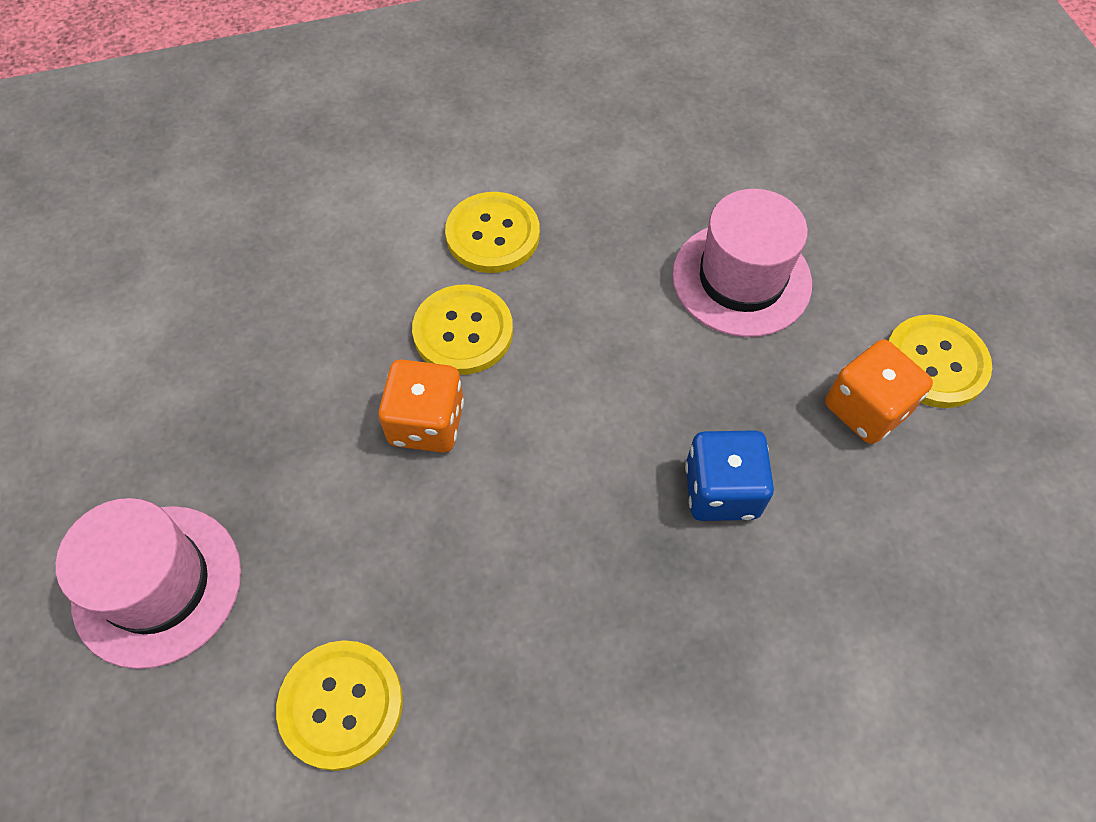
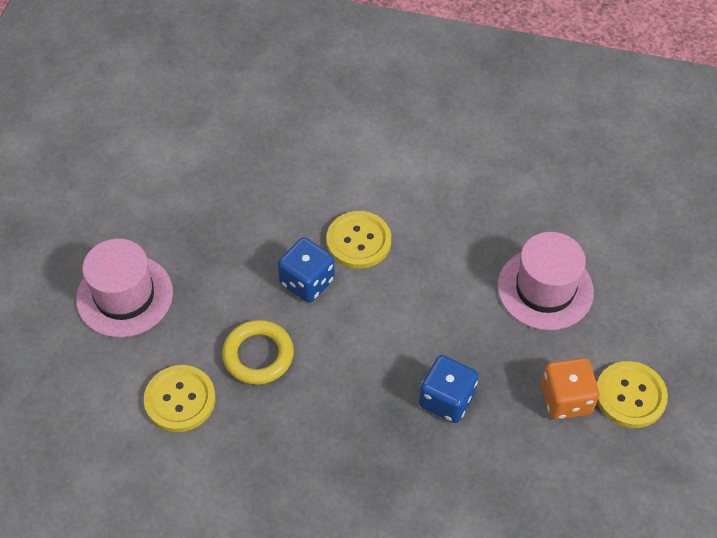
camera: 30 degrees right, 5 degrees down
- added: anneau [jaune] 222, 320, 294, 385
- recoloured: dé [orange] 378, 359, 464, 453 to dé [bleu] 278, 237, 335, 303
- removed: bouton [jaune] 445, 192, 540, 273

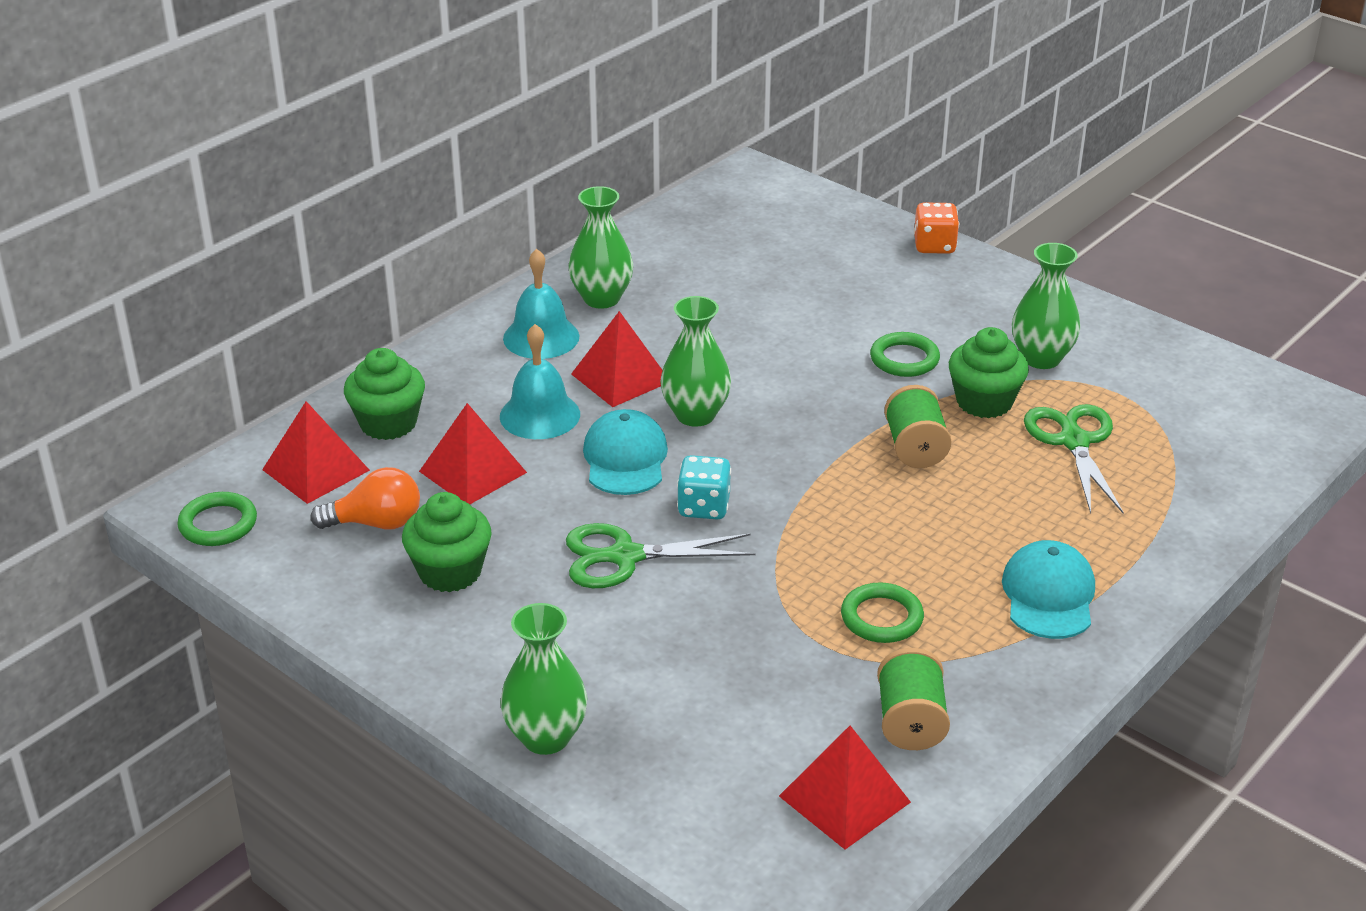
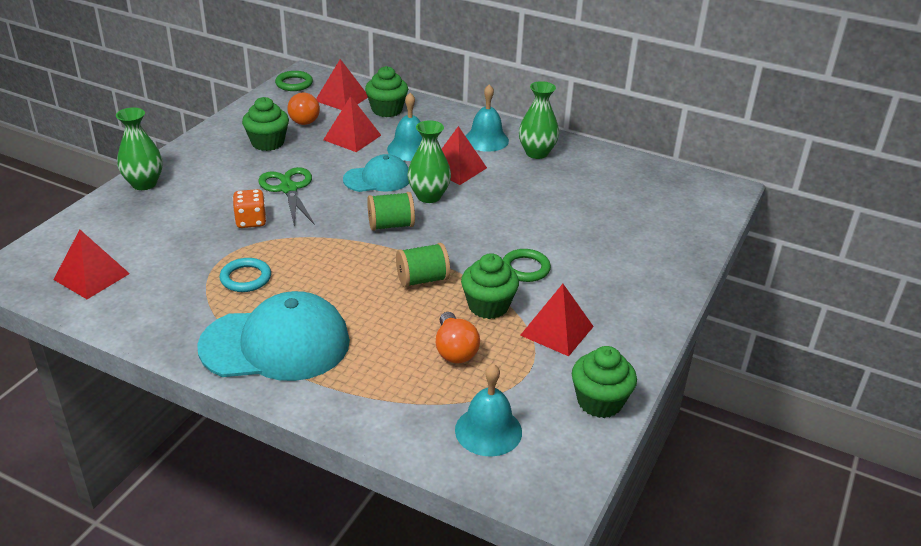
camera: 75 degrees right, 0 degrees up
- resized: casquette [turquoise] 1002, 540, 1095, 639 = 197, 291, 350, 381 x1.72
- recoloured: anneau [vert] 841, 582, 924, 643 to anneau [turquoise] 219, 258, 271, 292
- moved: dé [orange] 914, 202, 959, 254 to 233, 189, 267, 228
- moved: bobine [vert] 877, 648, 950, 750 to 367, 192, 415, 231
- replaced: ciseaux [vert] 1024, 404, 1124, 514 to ampoule [orange] 436, 312, 480, 363
- added: cloche [turquoise] 455, 364, 522, 457
- replaced: vase [vert] 1012, 243, 1080, 369 to pyramide [rouge] 520, 284, 594, 356
- added: muffin [vert] 572, 346, 637, 418
- removed: dé [turquoise] 677, 455, 731, 520

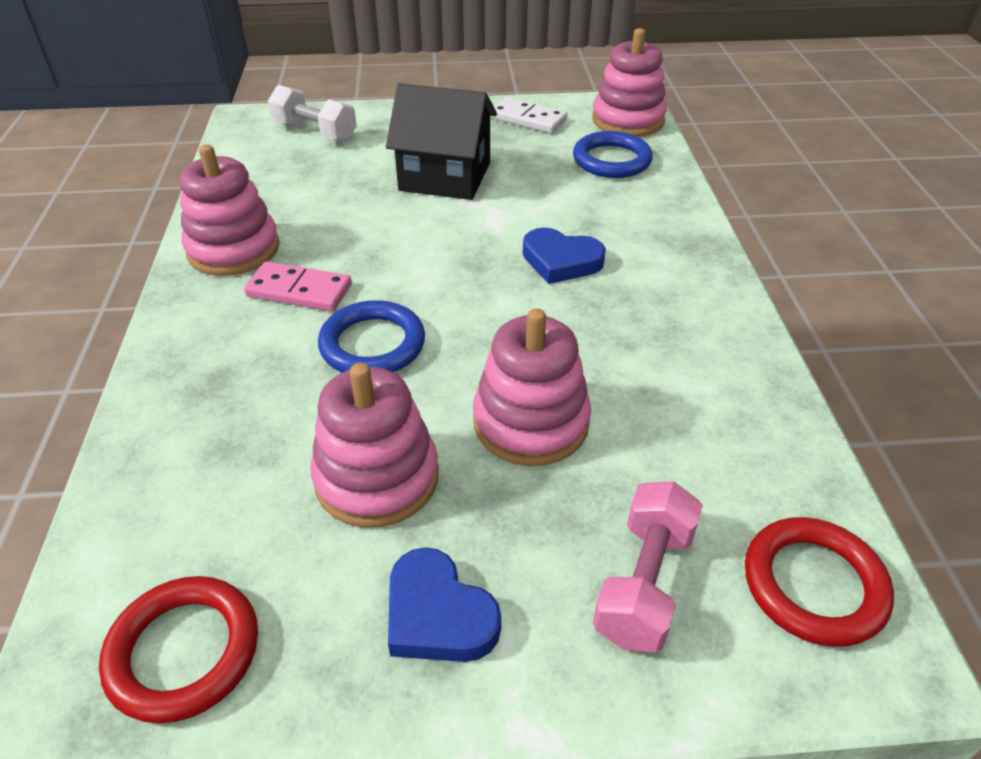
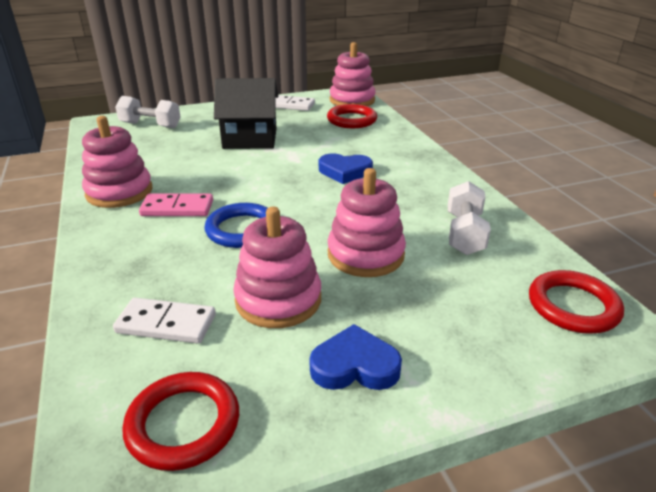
camera: 15 degrees left, 10 degrees down
- added: domino [blanc] 113, 298, 216, 343
- turned: cœur [bleu] 388, 547, 501, 662 = 309, 324, 402, 390 150 degrees clockwise
- recoloured: anneau [bleu] 573, 131, 653, 178 to anneau [rouge] 327, 104, 377, 128
- added: haltère [blanc] 448, 181, 491, 255
- removed: haltère [rose] 593, 481, 703, 652

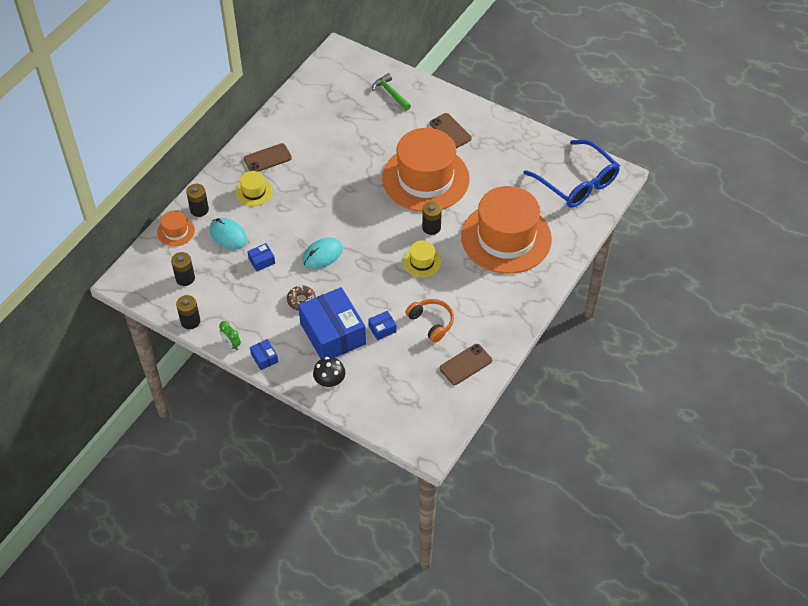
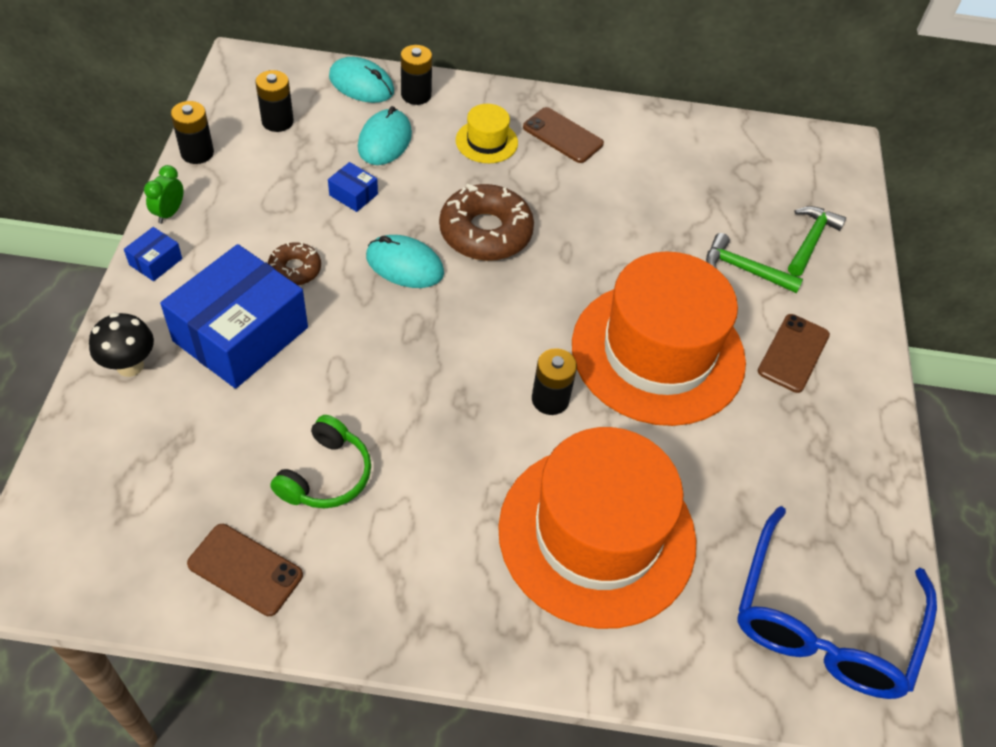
camera: 60 degrees right, 0 degrees up
- recoloured: casque audio [orange] 405, 299, 454, 342 to casque audio [vert] 270, 415, 371, 508
- replaced: chapeau [orange] 157, 210, 195, 246 to souris [turquoise] 329, 57, 394, 103
- added: beignet [marron] 439, 184, 534, 261
- added: marteau [vert] 706, 233, 803, 293
- removed: boîte [bleu] 368, 311, 397, 340
- removed: chapeau [jaune] 403, 241, 441, 277

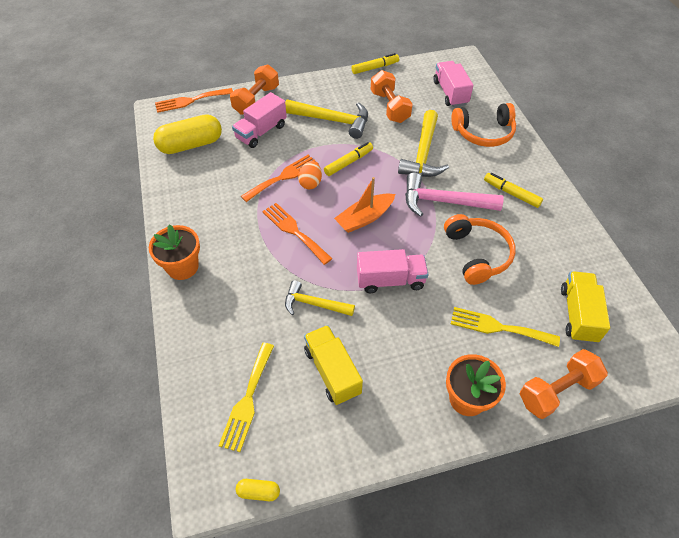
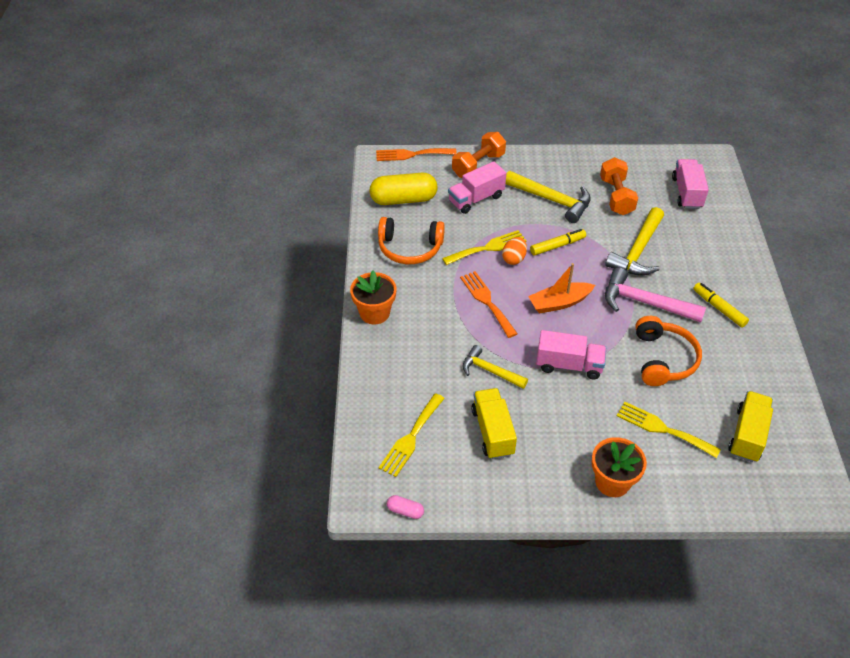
camera: 15 degrees right, 5 degrees down
- moved: casque audio [orange] 451, 103, 516, 147 to 378, 217, 445, 264
- recoloured: gélule [jaune] 236, 479, 280, 501 to gélule [rose] 387, 495, 424, 519
- recoloured: fourchette [orange] 241, 155, 318, 202 to fourchette [jaune] 442, 230, 527, 265
- removed: feutre [jaune] 351, 53, 399, 74
- removed: haltère [orange] 520, 349, 608, 419

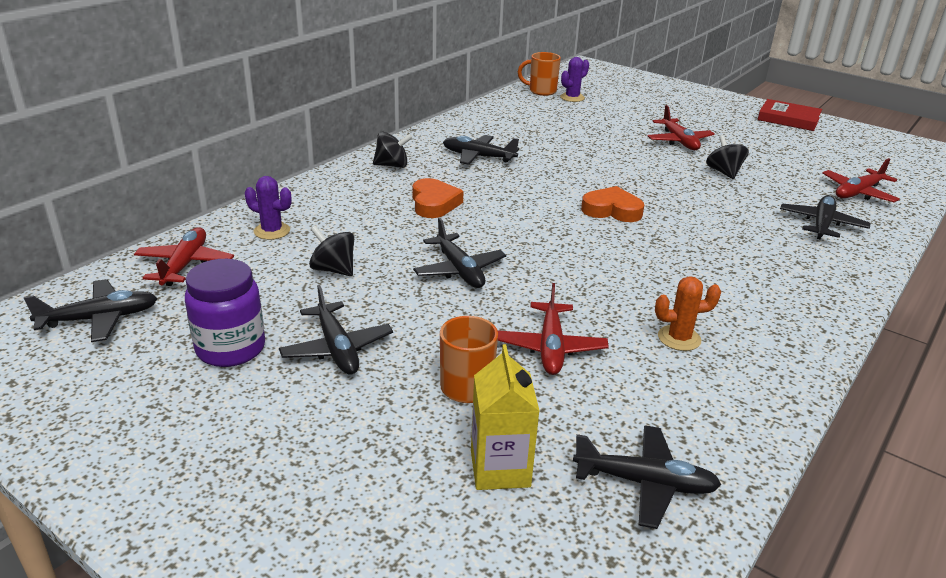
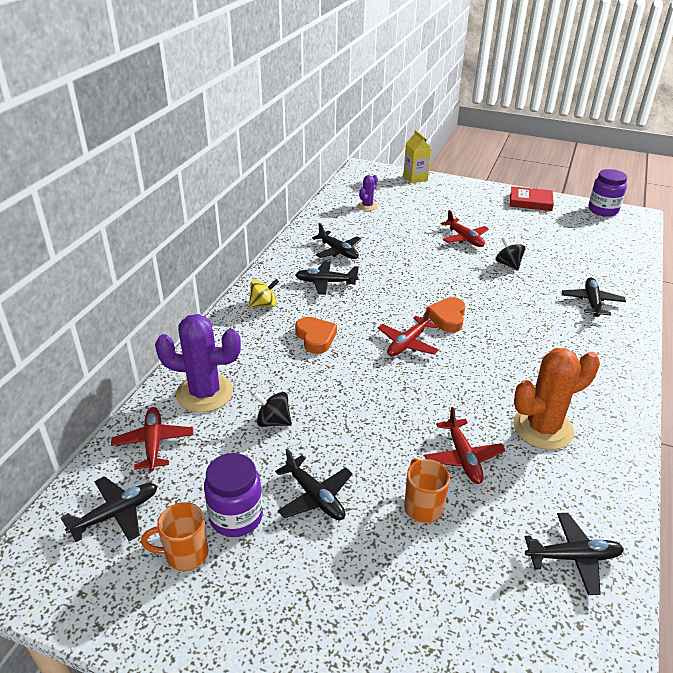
camera: 15 degrees left, 5 degrees up
- moved: tasse [orange] 518, 52, 561, 96 to 141, 502, 209, 571
- resized: cactus [violet] 245, 176, 292, 240 = 155, 314, 241, 412 x1.95
- recoloured: toupie [noir] 373, 132, 413, 168 to toupie [jaune] 249, 279, 279, 307
- moved: avion [noir] 413, 218, 506, 288 to 312, 223, 362, 259
- moved: avion [rouge] 823, 158, 900, 202 to 378, 308, 439, 356
- moved: brique de lait [jaune] 471, 344, 539, 490 to 403, 130, 431, 183
- turned: cœur [orange] 581, 186, 644, 222 = 426, 297, 465, 333 75 degrees counterclockwise
- resized: cactus [orange] 655, 276, 721, 351 = 513, 348, 600, 450 x1.95
- added: bocal [violet] 588, 169, 627, 217

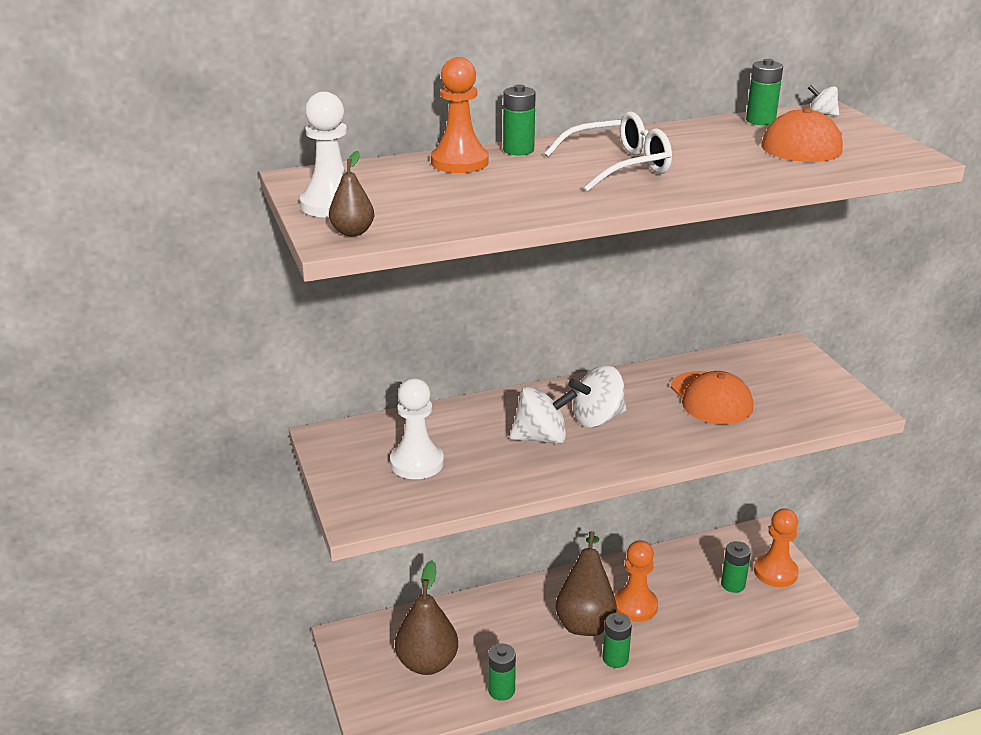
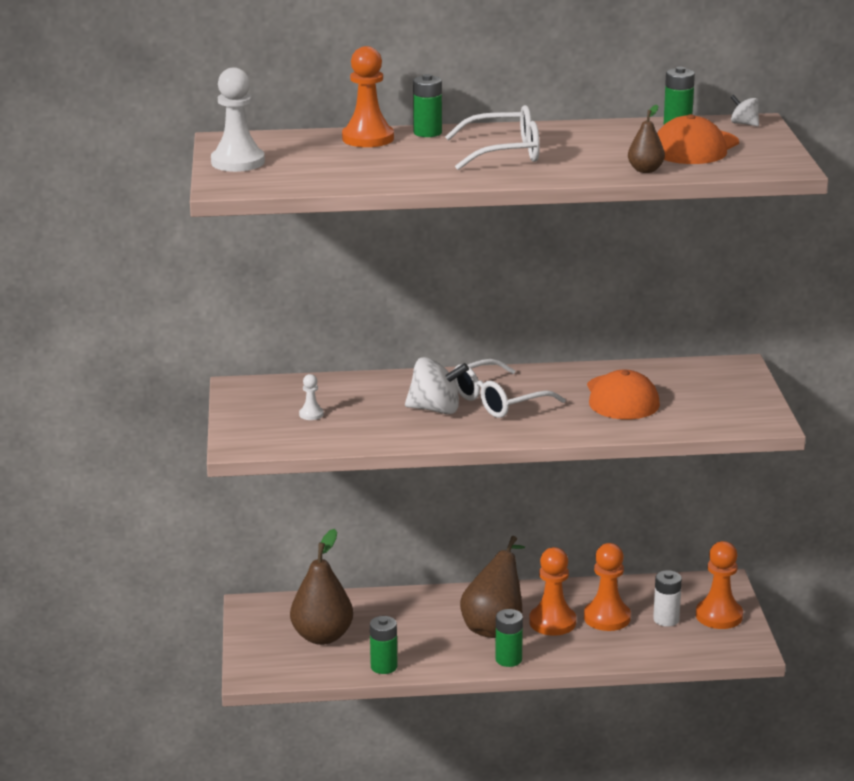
camera: 15 degrees right, 5 degrees down
- resized: pion [blanc] 390, 378, 444, 479 = 299, 374, 324, 420 x0.48
- replaced: toupie [blanc] 568, 365, 627, 427 to lunettes [blanc] 454, 359, 566, 418
- added: pion [orange] 584, 543, 631, 631
- moved: poire [marron] 329, 151, 374, 236 to 628, 105, 665, 173
- recoloured: pile [vert] 721, 541, 751, 593 to pile [blanc] 653, 570, 682, 627

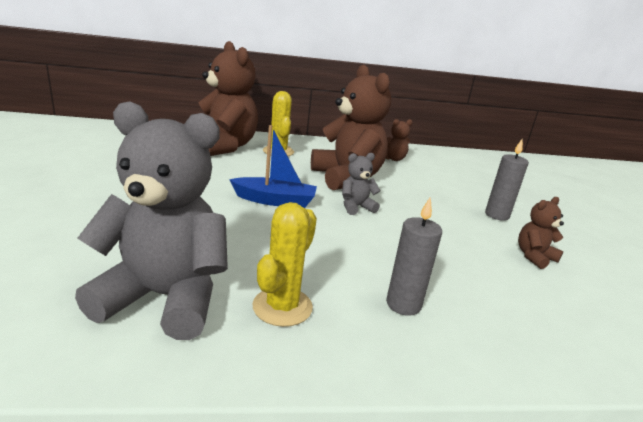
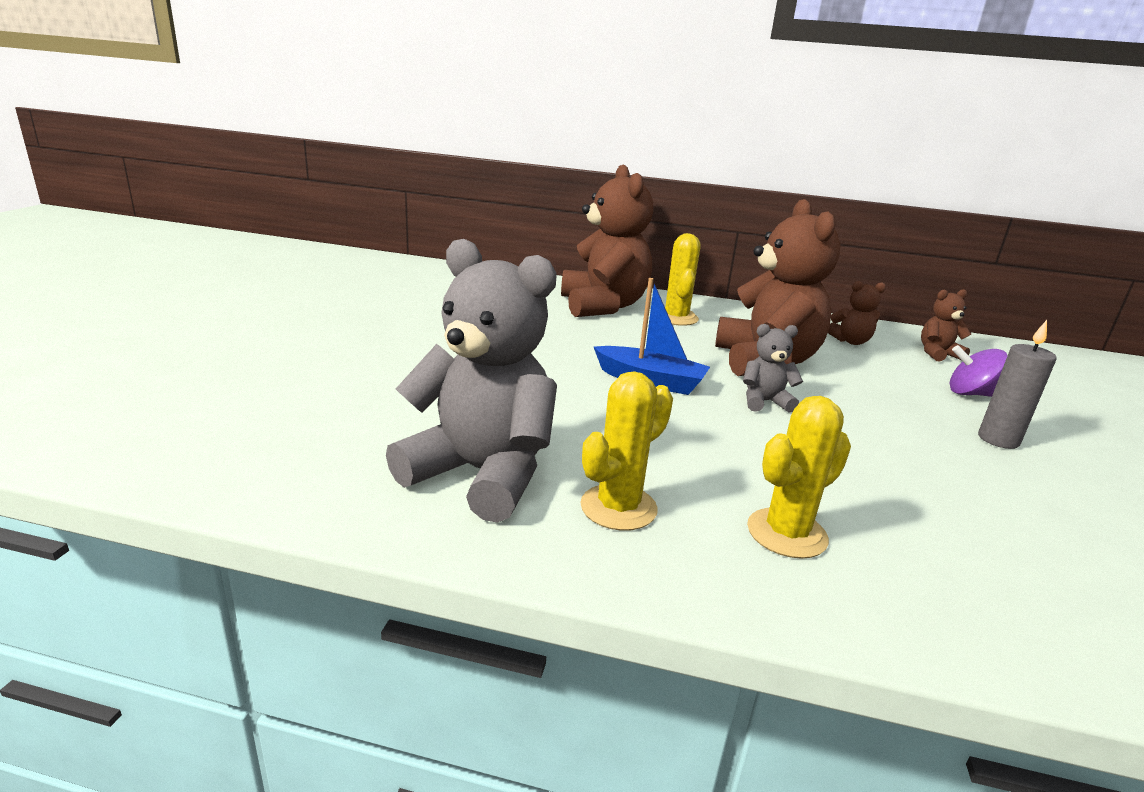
camera: 20 degrees right, 0 degrees up
- replaced: bougie [gris] 386, 197, 442, 316 to cactus [jaune] 747, 396, 851, 559
- moved: ours en peluche [marron] 518, 197, 564, 269 to 921, 289, 971, 361
- added: toupie [violet] 949, 345, 1008, 397

